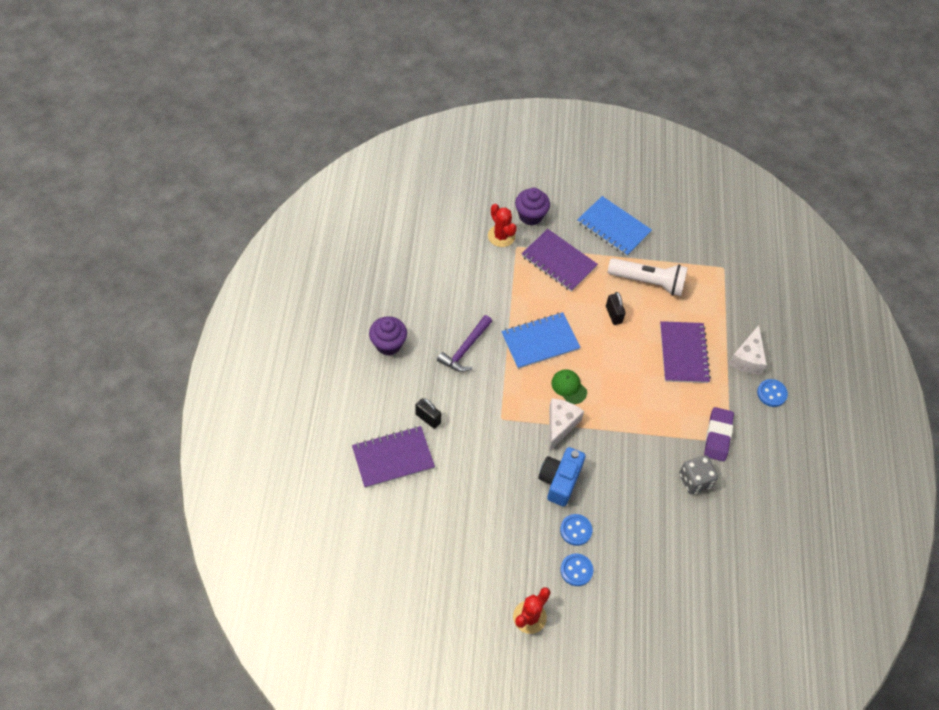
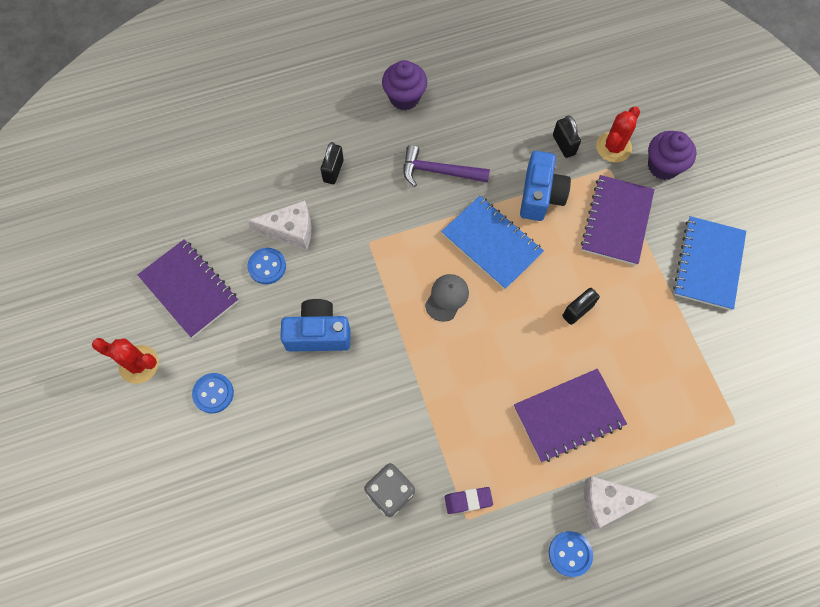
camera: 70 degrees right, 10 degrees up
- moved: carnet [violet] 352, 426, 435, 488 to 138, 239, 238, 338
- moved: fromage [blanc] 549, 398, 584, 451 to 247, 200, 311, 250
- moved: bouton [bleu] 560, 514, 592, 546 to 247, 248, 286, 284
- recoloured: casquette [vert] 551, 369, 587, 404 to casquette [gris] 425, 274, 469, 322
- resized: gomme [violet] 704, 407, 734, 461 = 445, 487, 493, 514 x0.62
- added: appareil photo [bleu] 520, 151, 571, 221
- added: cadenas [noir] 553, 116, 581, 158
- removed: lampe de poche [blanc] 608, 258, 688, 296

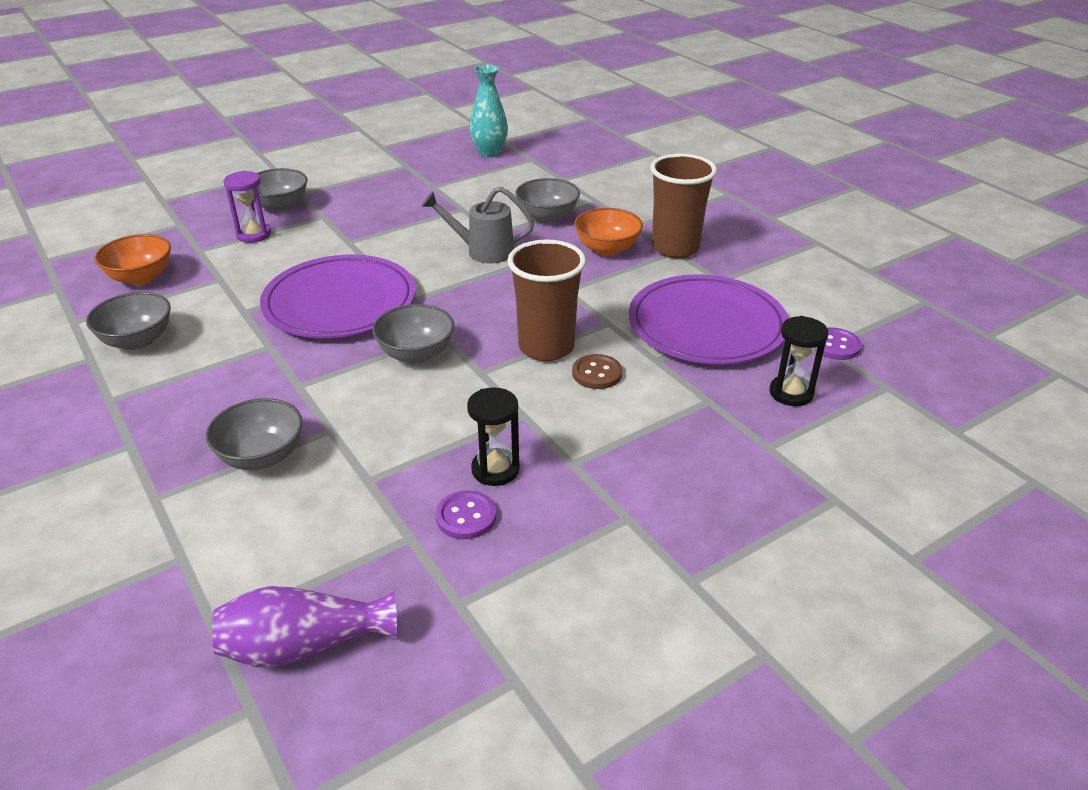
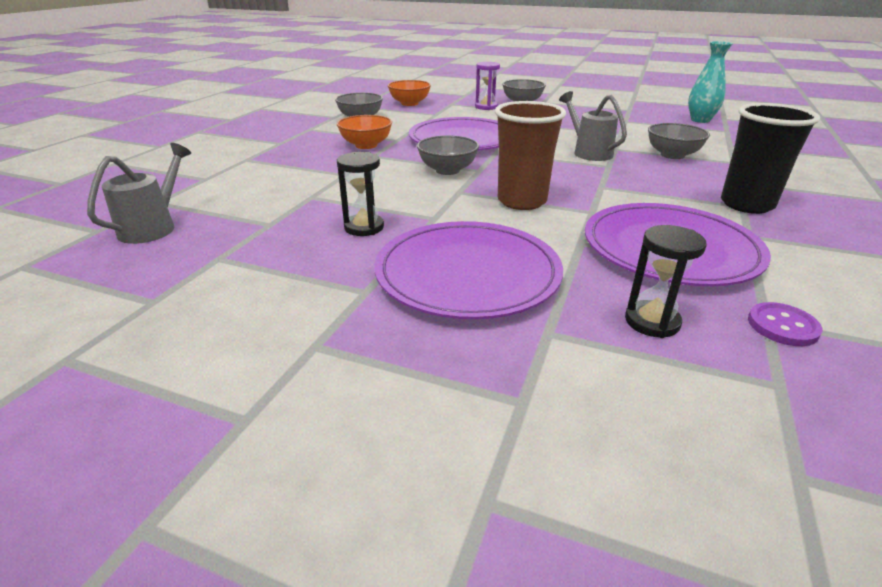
camera: 55 degrees right, 5 degrees down
- replaced: vase [violet] 212, 586, 397, 667 to arrosoir [gris] 87, 143, 191, 244
- moved: bol [orange] 574, 208, 643, 256 to 337, 115, 392, 149
- added: assiette [violet] 375, 221, 563, 319
- recoloured: gobelet [marron] 650, 153, 717, 258 to gobelet [noir] 721, 103, 820, 214
- removed: bol [gris] 206, 398, 303, 470
- removed: bouton [violet] 436, 490, 496, 539
- removed: bouton [marron] 572, 354, 622, 389

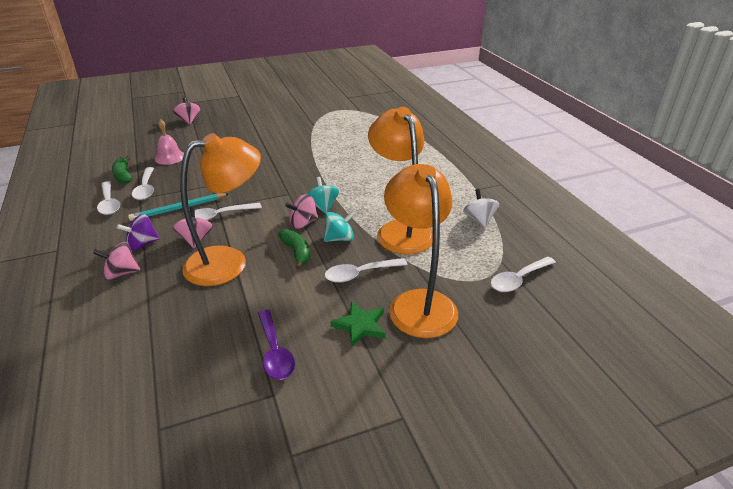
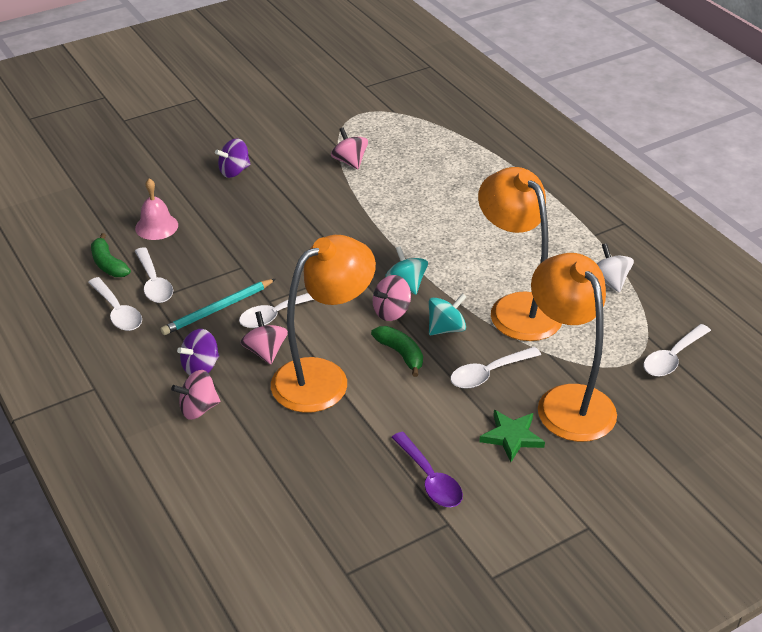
camera: 10 degrees left, 5 degrees up
- added: toupie [violet] 215, 138, 250, 178
- moved: toupie [rose] 173, 97, 200, 125 to 331, 127, 368, 169

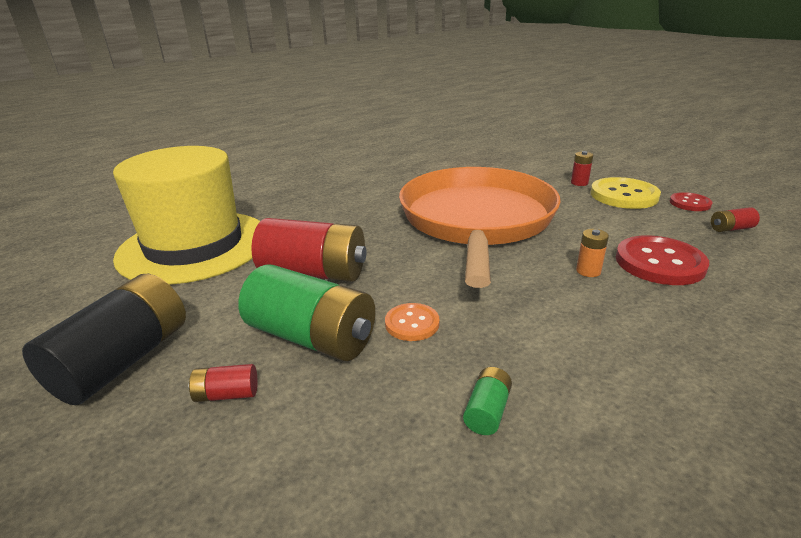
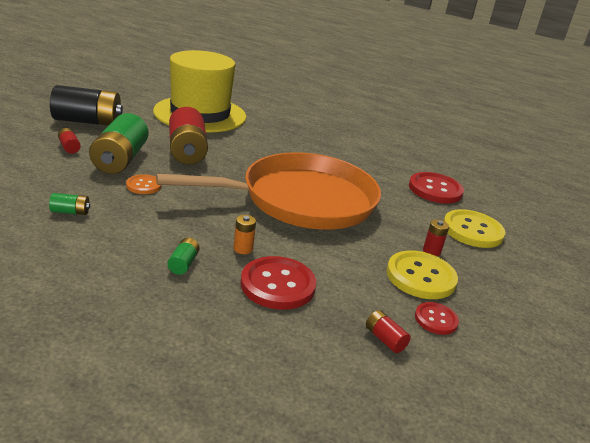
camera: 60 degrees right, 0 degrees up
- added: pile [vert] 167, 238, 200, 275
- added: bouton [rouge] 409, 172, 464, 204
- added: bouton [jaune] 444, 209, 505, 248

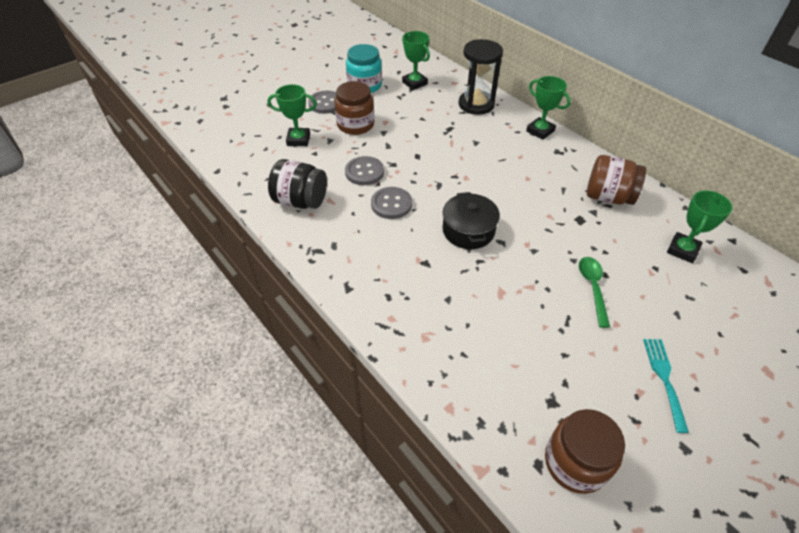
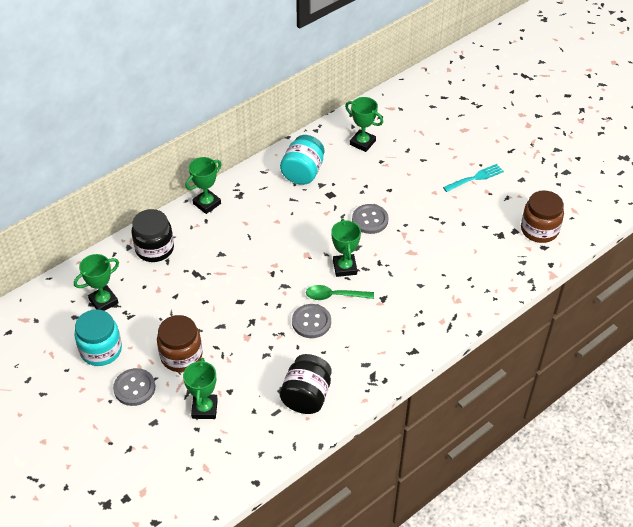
camera: 90 degrees left, 0 degrees up
- replaced: sablier [noir] 459, 39, 503, 115 to bocal [noir] 131, 209, 174, 262
- recoloured: bocal [marron] 587, 155, 646, 205 to bocal [turquoise] 280, 135, 324, 185
- moved: cuillère [vert] 579, 257, 610, 328 to 306, 285, 374, 300
- replaced: marmite [noir] 443, 192, 500, 249 to trophée [vert] 331, 219, 361, 277
- moved: bouton [gris] 345, 156, 384, 185 to 352, 204, 389, 234
- turned: fourchette [turquoise] 643, 339, 689, 433 = 443, 164, 504, 192 150 degrees clockwise

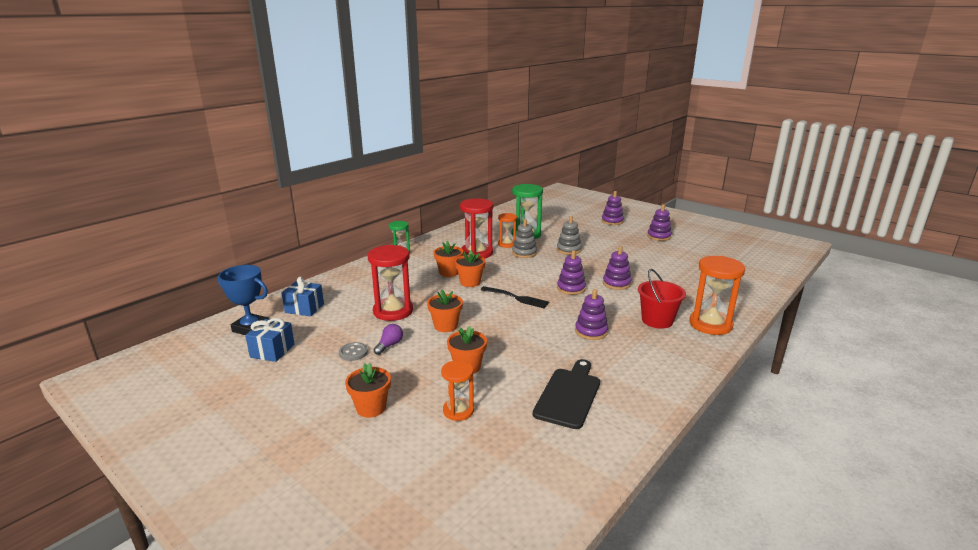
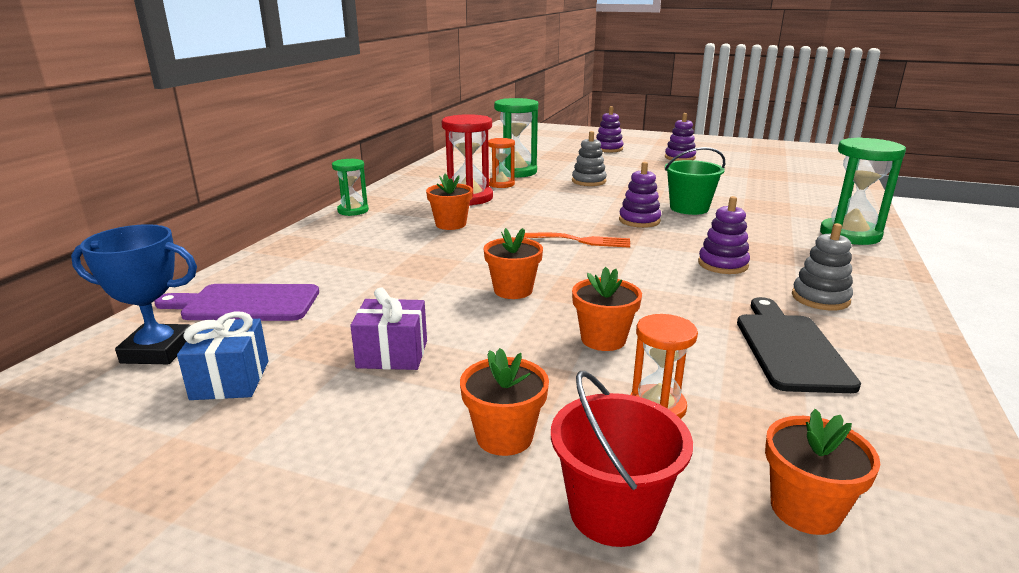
camera: 20 degrees left, 0 degrees up
- replaced: cadeau [bleu] 282, 277, 324, 316 to planche à découper [violet] 154, 284, 319, 321
- replaced: bouton [gris] 339, 342, 368, 361 to cadeau [violet] 350, 288, 427, 370
- recoloured: fourchette [noir] 481, 286, 550, 308 to fourchette [orange] 524, 233, 630, 248
- moved: seau [rouge] 638, 269, 686, 329 to 551, 371, 693, 547
- replaced: jouet à empiler [violet] 603, 246, 631, 290 to seau [vert] 665, 147, 725, 215
- moved: pot de fleurs [orange] 455, 250, 486, 287 to 765, 409, 881, 535
- moved: jouet à empiler [gris] 512, 219, 537, 258 to 792, 223, 853, 310
- recoloured: sablier [orange] 689, 256, 745, 335 to sablier [vert] 820, 137, 906, 245
- removed: sablier [rouge] 367, 245, 413, 321
- removed: ampoule [violet] 374, 324, 403, 355

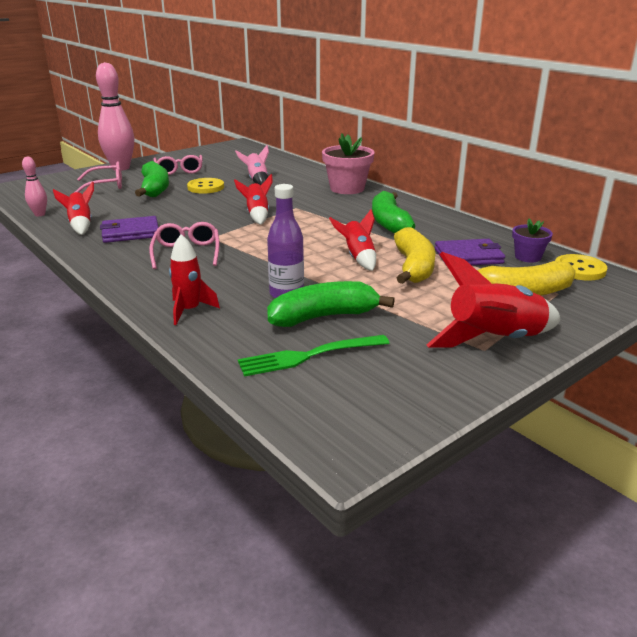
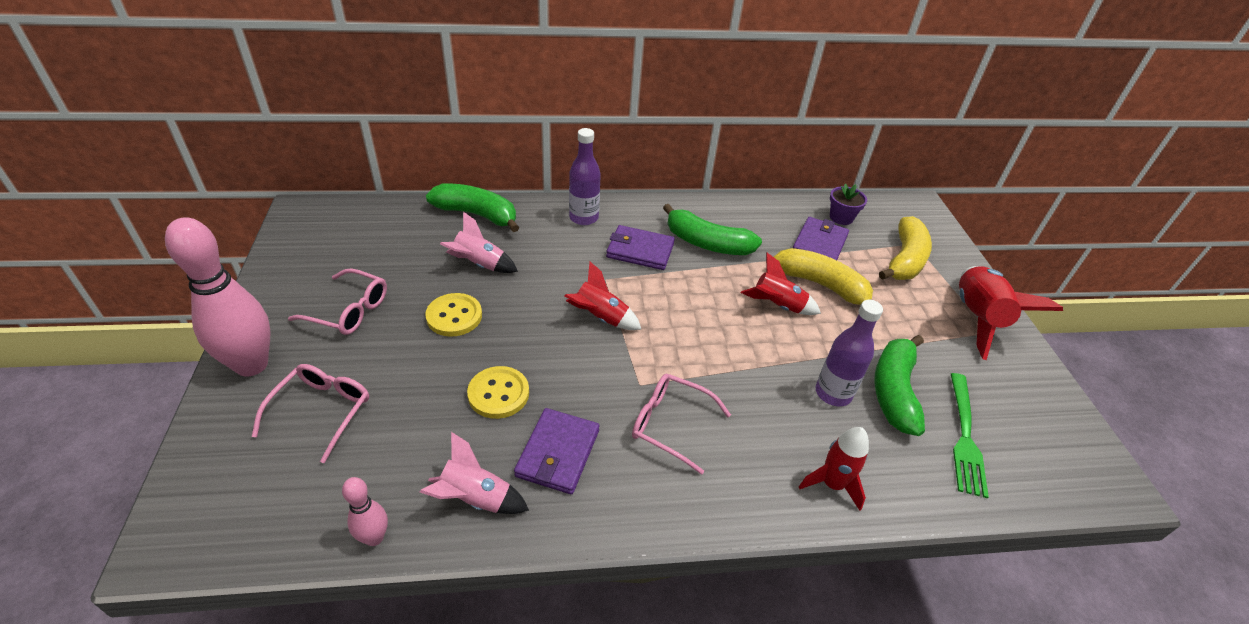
camera: 60 degrees left, 15 degrees up
- recoloured: fusée [rouge] 53, 181, 94, 235 to fusée [rose] 420, 432, 529, 514
- moved: banane [vert] 135, 161, 169, 197 to 426, 184, 519, 232
- moved: bouton [jaune] 555, 254, 607, 281 to 467, 366, 529, 419
- replaced: pot de fleurs [rose] 322, 133, 375, 194 to bouteille [violet] 569, 128, 601, 225
- added: portefeuille [violet] 606, 225, 675, 270

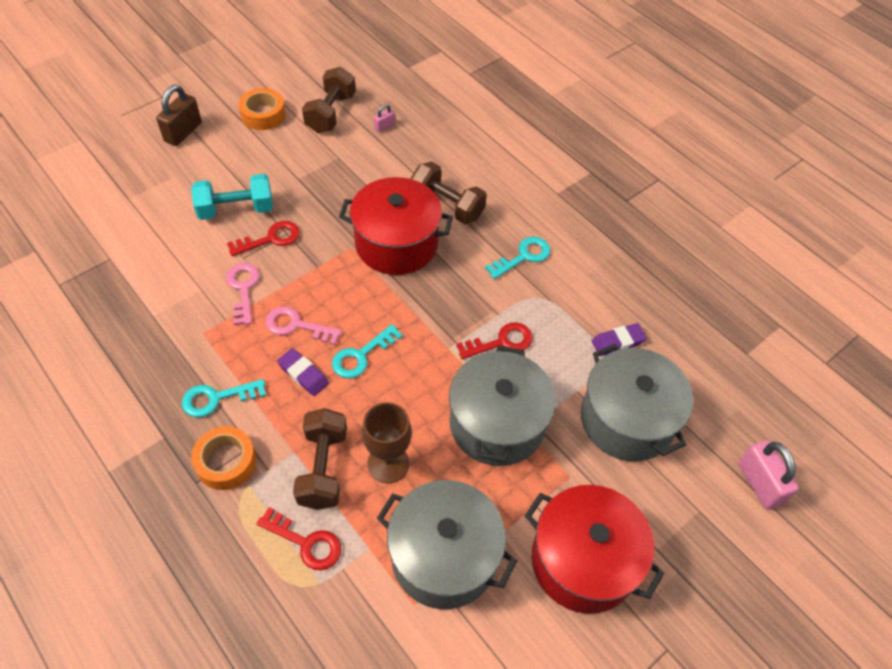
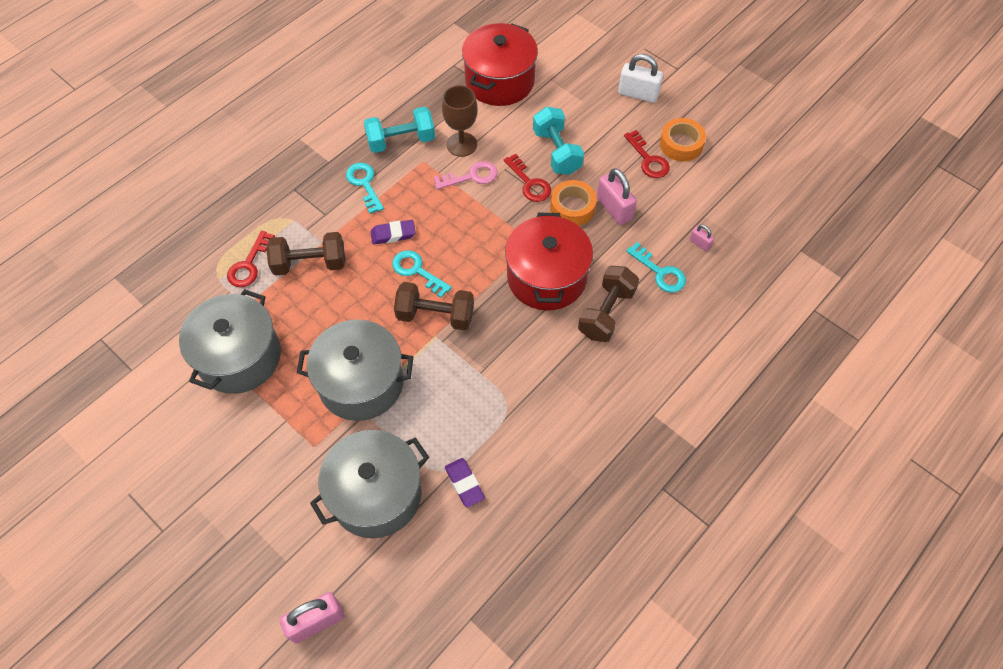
camera: 85 degrees right, 5 degrees up
- added: haltère [turquoise] 364, 107, 435, 153
- turned: gomme [violet] 277, 348, 329, 396 = 371, 220, 416, 245 45 degrees clockwise
- moved: haltère [marron] 302, 67, 356, 133 to 394, 282, 474, 330
- moved: verre à pied [marron] 362, 402, 412, 483 to 442, 85, 477, 157
- moved: marmite [rouge] 525, 485, 664, 614 to 462, 23, 538, 106
- moved: ruban adhésif [orange] 191, 426, 256, 490 to 550, 180, 597, 226
- added: cadenas [rose] 597, 168, 637, 225
- recoloured: cadenas [marron] 156, 85, 202, 146 to cadenas [blanc] 618, 54, 663, 103
- moved: clé [rouge] 456, 322, 533, 359 to 624, 130, 670, 178
- moved: clé [turquoise] 485, 237, 550, 279 to 626, 242, 686, 292
- removed: clé [rose] 265, 306, 342, 345

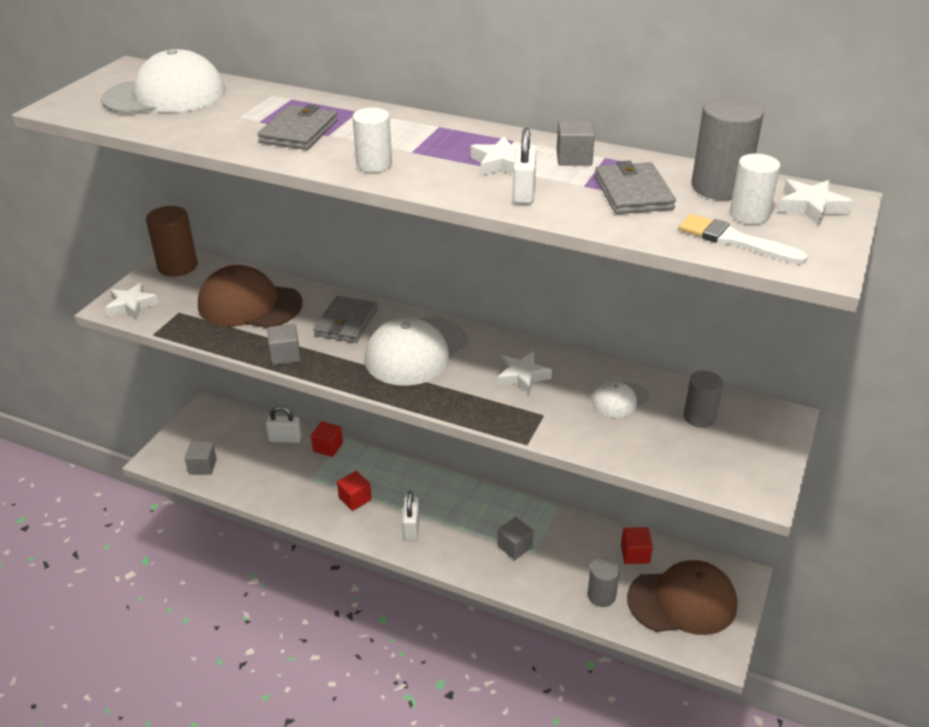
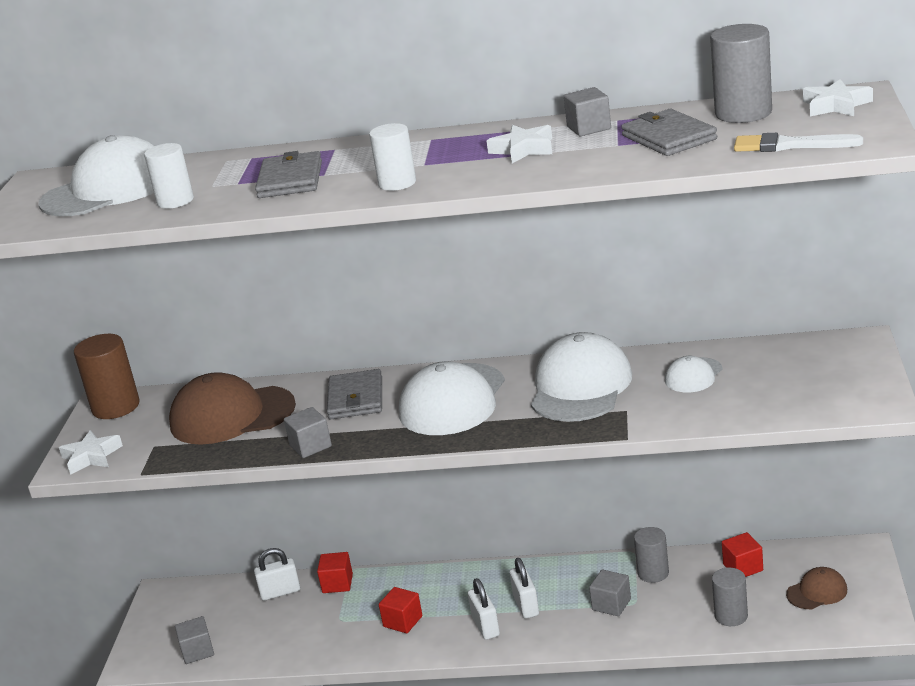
camera: 15 degrees left, 10 degrees down
- moved: cylindre [blanc] 729, 154, 781, 224 to 144, 143, 194, 209
- moved: cadenas [blanc] 513, 128, 536, 204 to 510, 558, 539, 619
- replaced: étoile [blanc] 497, 352, 552, 394 to casquette [blanc] 531, 332, 632, 422
- moved: cylindre [gris] 683, 371, 723, 428 to 634, 527, 669, 583
- resized: casquette [marron] 627, 560, 737, 635 = 786, 567, 847, 609 x0.50

